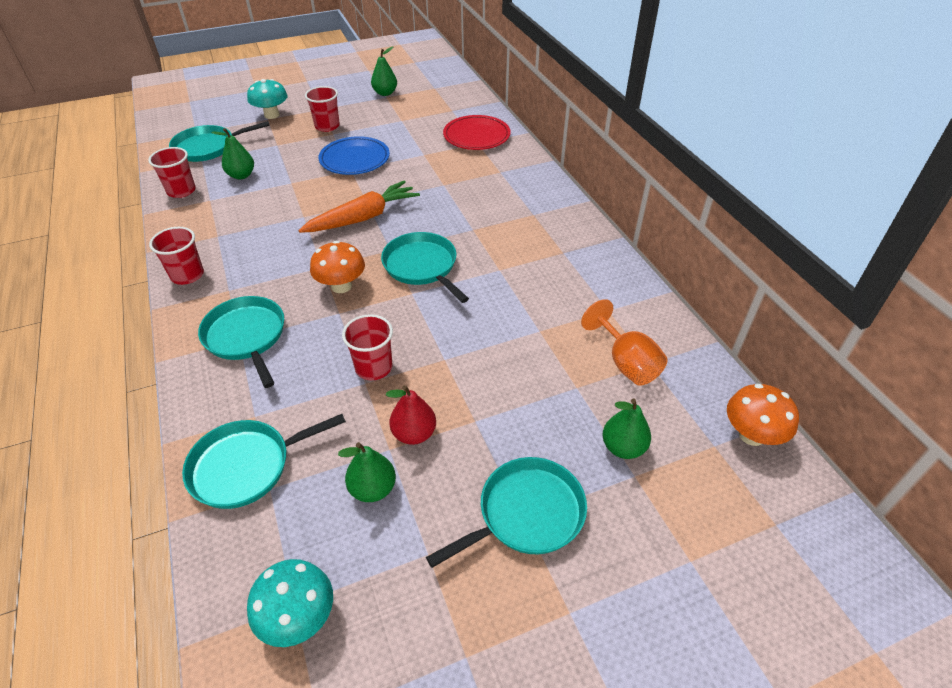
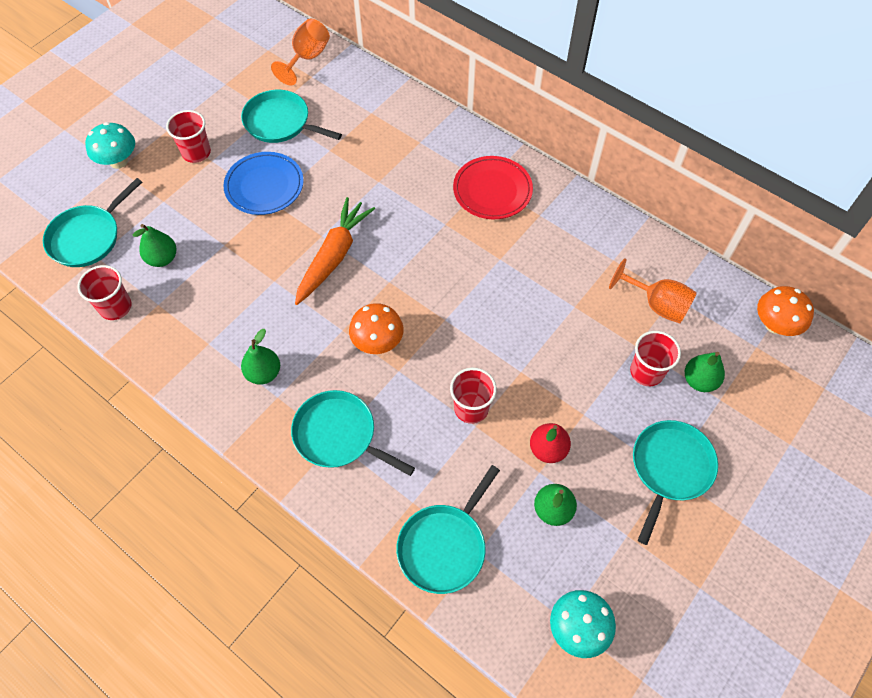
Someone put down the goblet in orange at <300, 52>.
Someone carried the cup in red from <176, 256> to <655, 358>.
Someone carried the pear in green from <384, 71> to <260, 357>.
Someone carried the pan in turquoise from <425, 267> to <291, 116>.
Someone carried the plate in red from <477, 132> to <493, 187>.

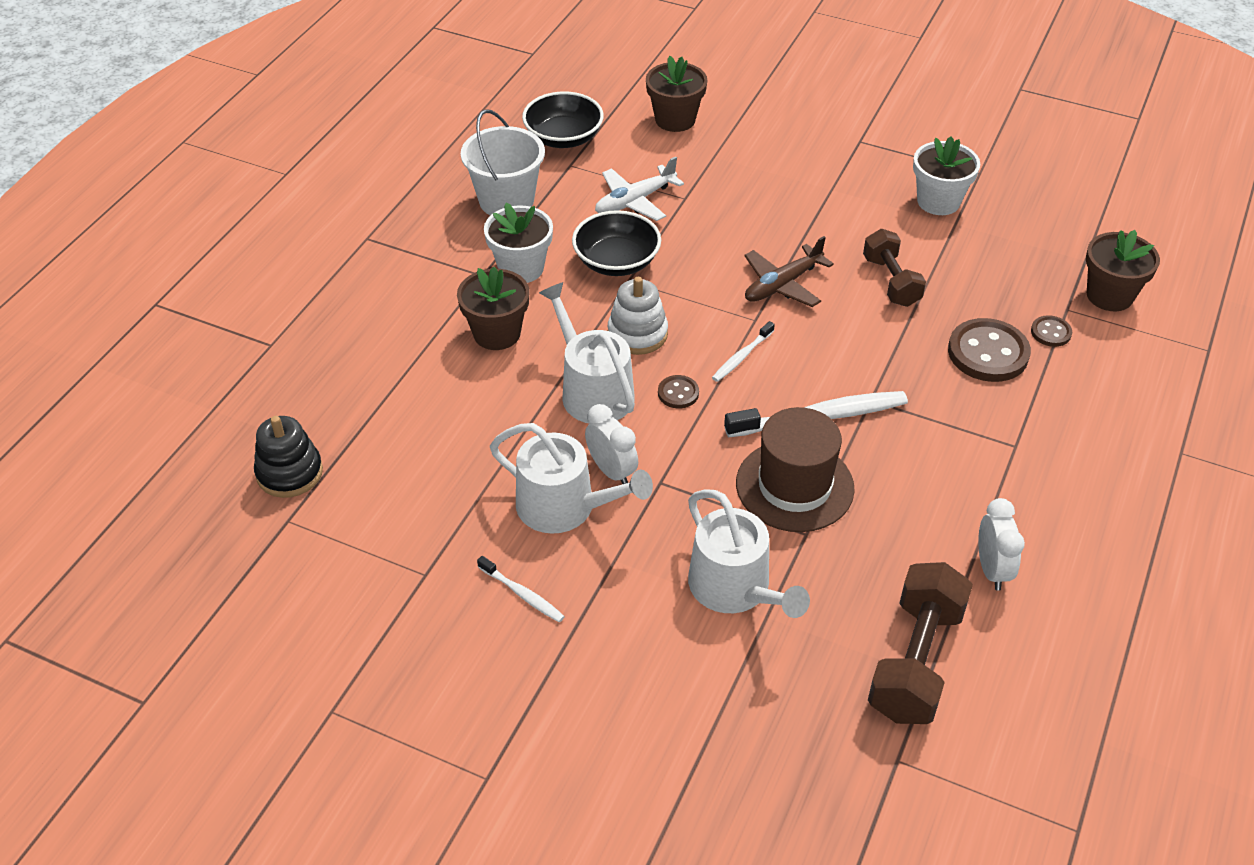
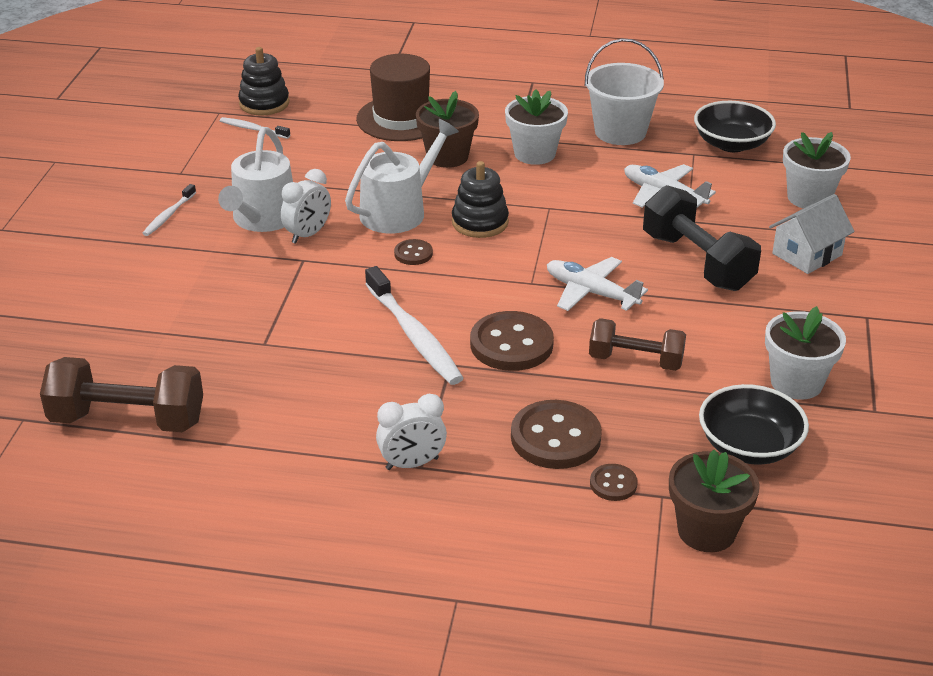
Someone took away the watering can in white at <749, 553>.
Someone put down the button in brown at <512, 341>.
Someone put down the dumbbell in black at <702, 238>.
Someone put down the house in white at <812, 234>.
Someone carried the bowl in black from <616, 243> to <754, 424>.
Someone carried the toothbrush in white from <743, 351> to <255, 128>.
Someone carried the hat in brown from <795, 469> to <393, 97>.
Someone carried the clock in white from <1001, 544> to <411, 432>.
Someone repainted the stacking toy in white at <638, 316>, which became the stacking toy in black at <480, 199>.
Someone repainted the flower pot in brown at <677, 94>, which became the flower pot in white at <817, 170>.
Someone repainted the plane in brown at <789, 271>, which became the plane in white at <597, 284>.
Someone rotated the dumbbell in brown at <894, 268> by 45 degrees clockwise.

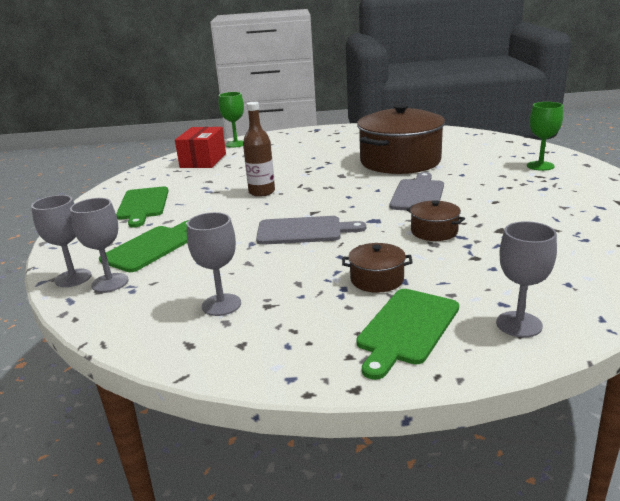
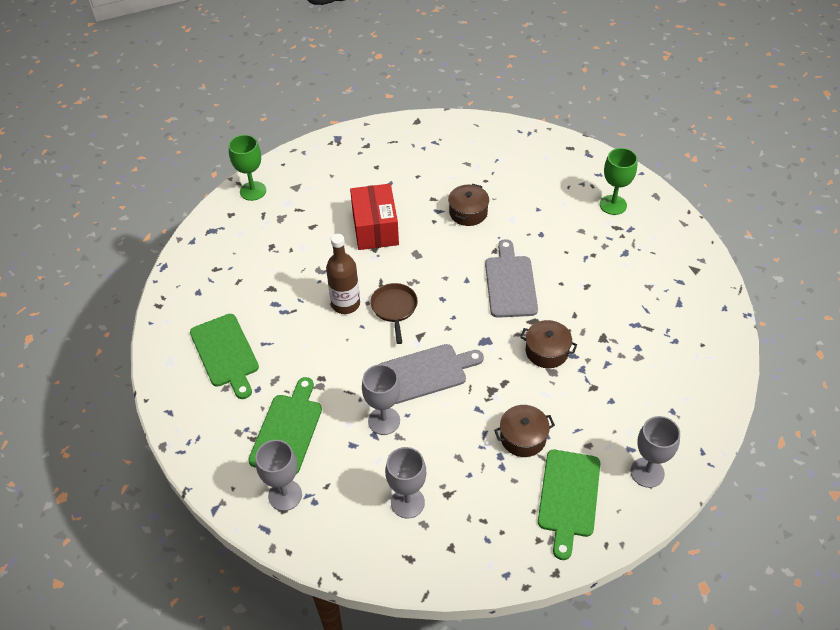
Someone put down the pan in brown at <394, 313>.
Someone carried the goblet in grey from <61, 241> to <381, 399>.
Someone carried the box in red from <200, 147> to <374, 217>.
Someone scaled the pot in brown at <401, 139> by 0.43.

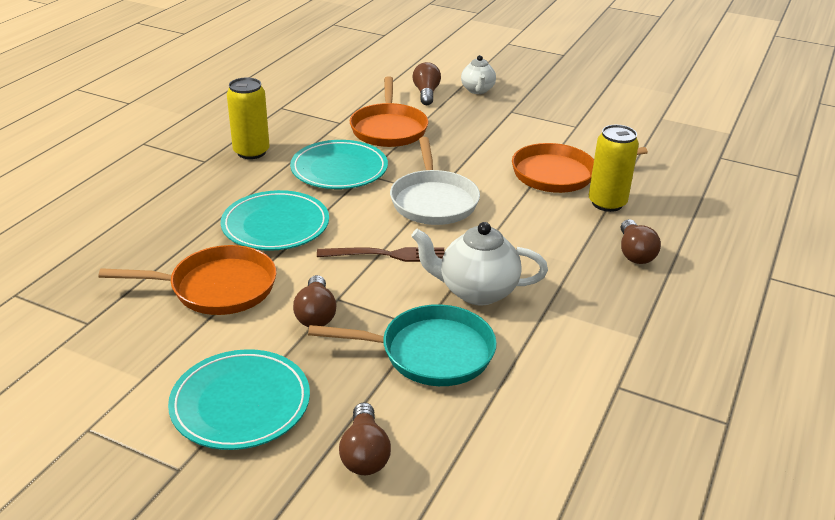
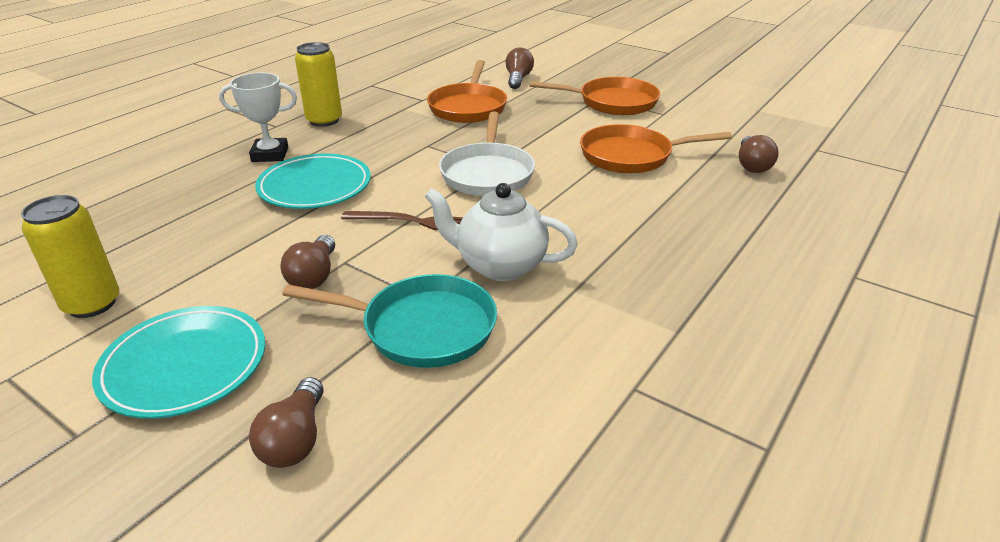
Someone took away the plate in turquoise at <339, 164>.
Someone took away the teapot in white at <478, 74>.
Someone put down the trophy in white at <258, 117>.
Someone carried the pan in orange from <187, 280> to <595, 96>.
Someone carried the can in yellow from <614, 168> to <70, 256>.
Someone carried the light bulb in brown from <641, 241> to <759, 154>.

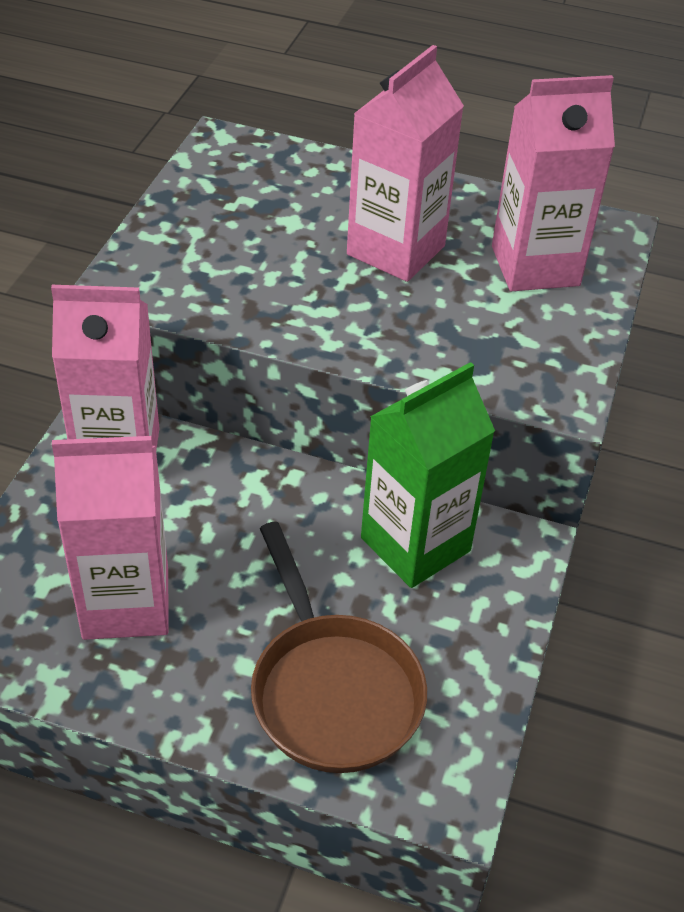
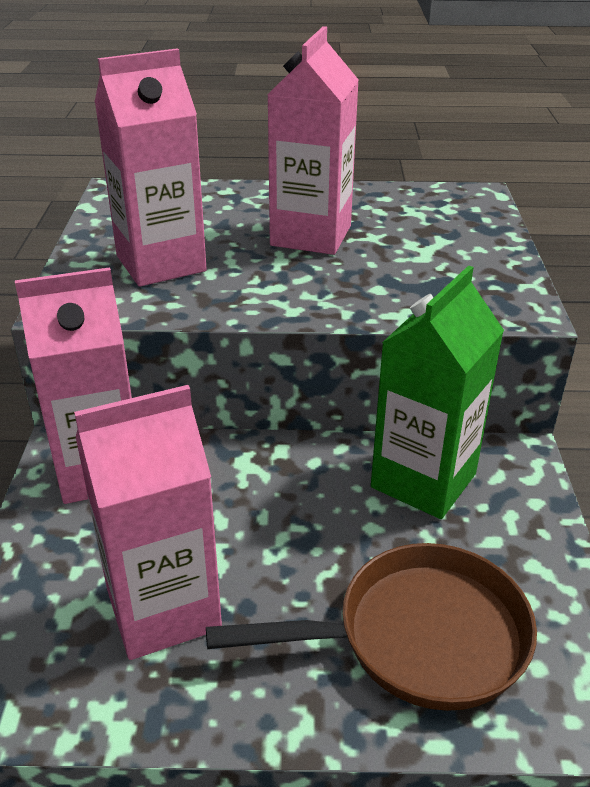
Someone carried the carton in pink from <553, 183> to <151, 167>.
Someone rotated the pan in brown at <339, 647> by 60 degrees counterclockwise.

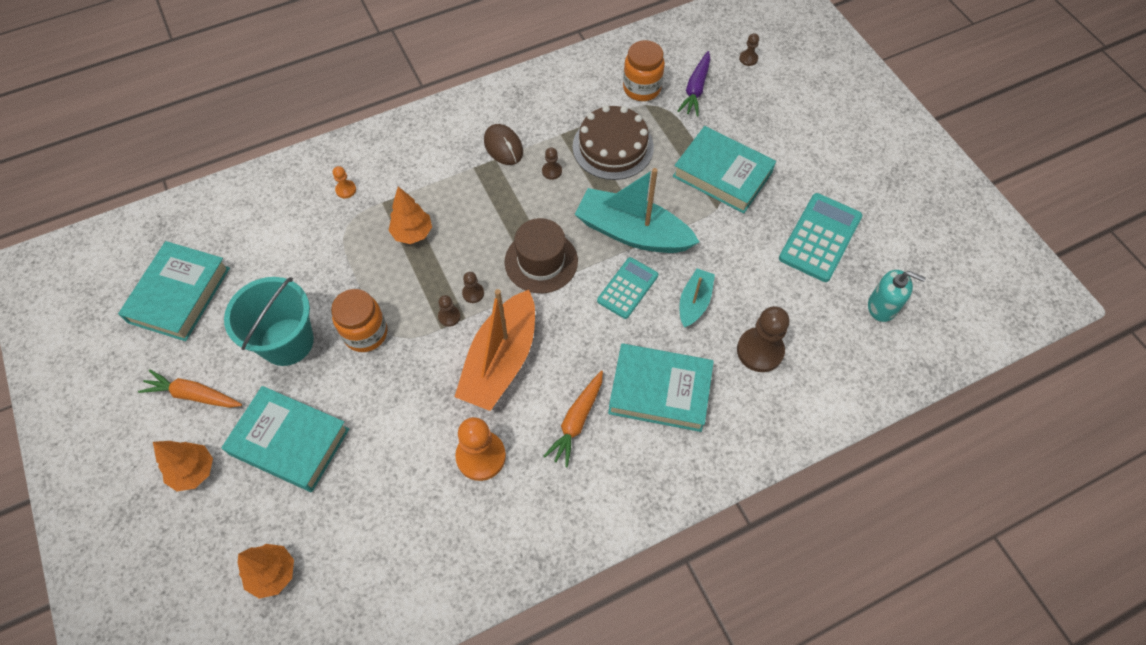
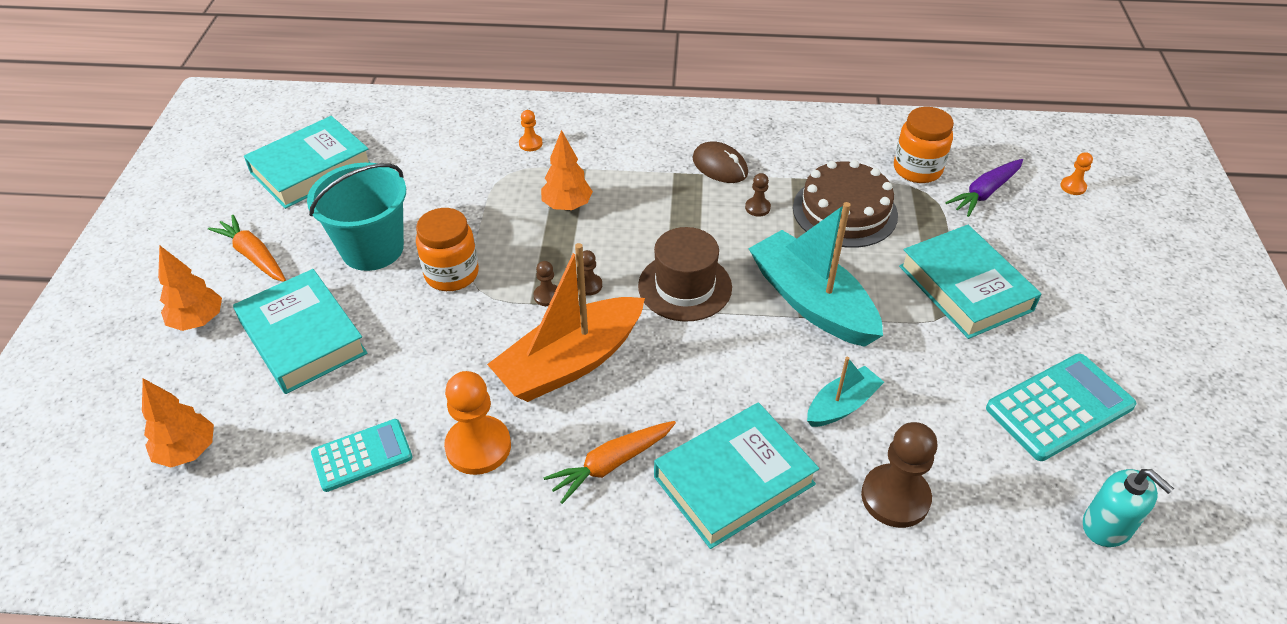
Someone carried the calculator in turquoise from <627, 288> to <361, 455>.
Someone repainted the pawn in brown at <749, 49>, which became the pawn in orange at <1076, 173>.
Someone rotated the mouse in brown at <503, 144> by 45 degrees counterclockwise.
Someone rotated the book in turquoise at <661, 387> by 75 degrees counterclockwise.

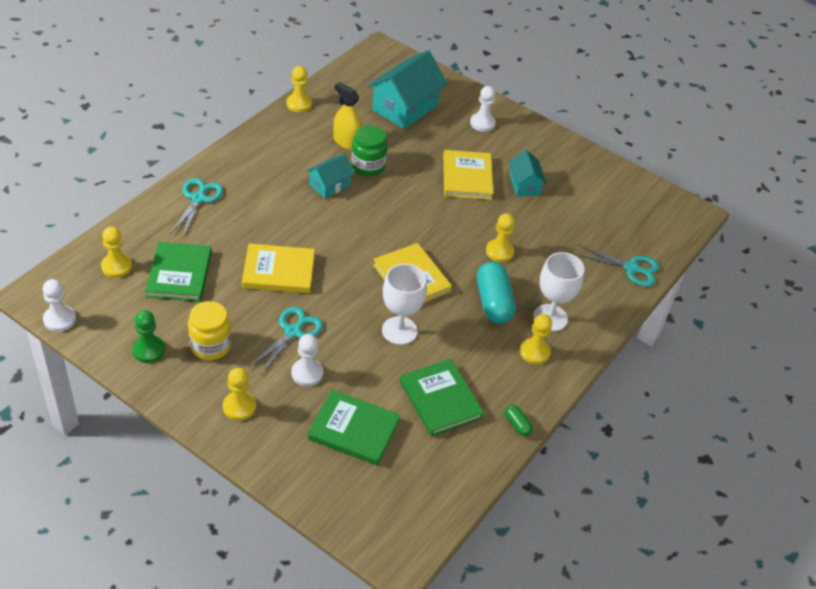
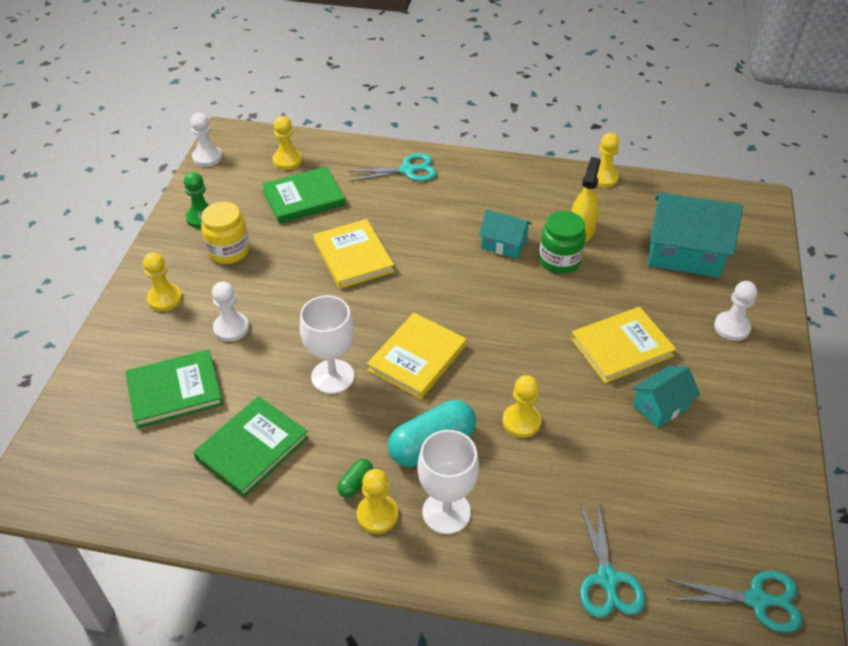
Someone carried the scissors in turquoise from <286, 340> to <734, 602>.
Someone carried the capsule in green from <519, 420> to <355, 478>.
Someone rotated the book in green at <354, 428> by 75 degrees clockwise.

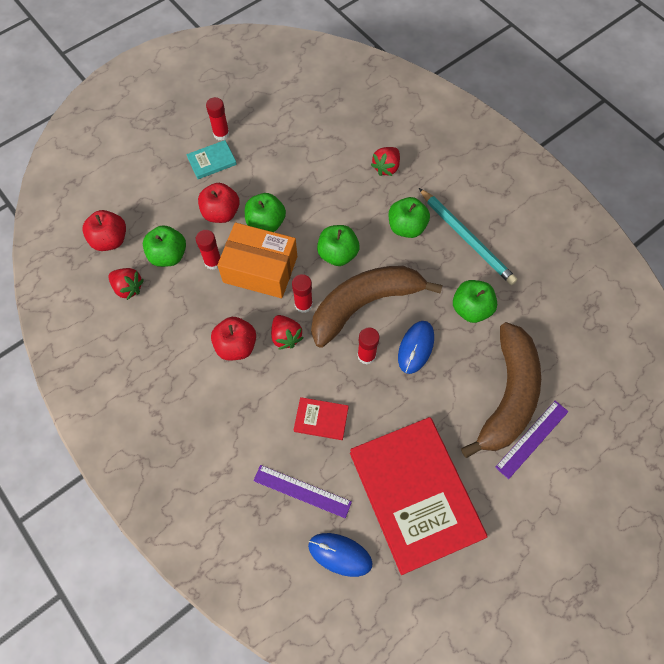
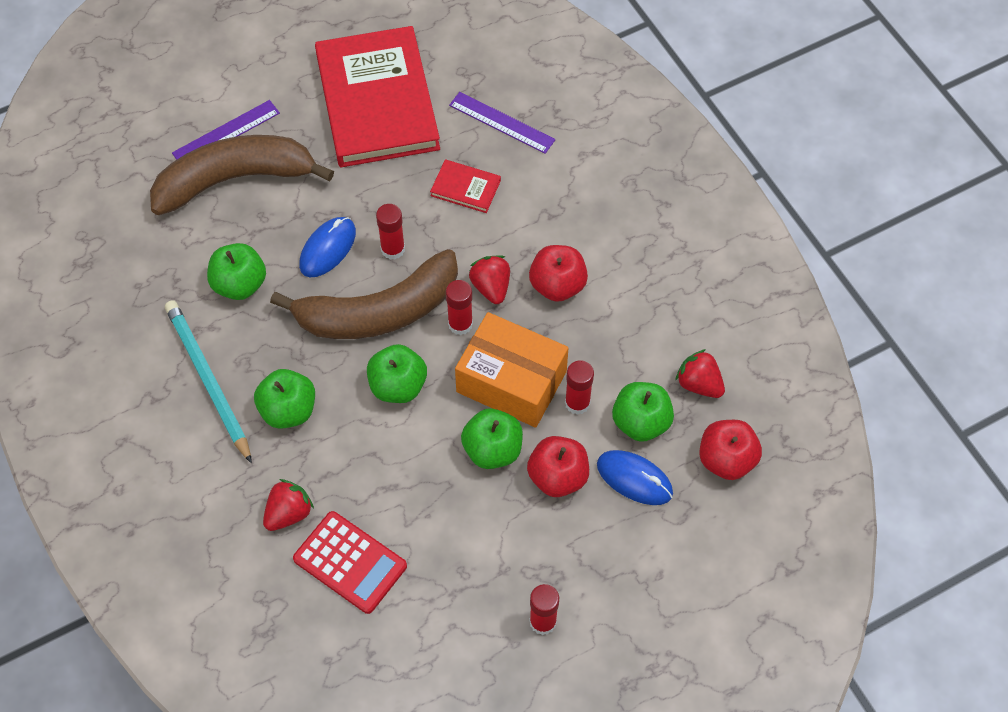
Someone took away the book in turquoise at <211, 159>.
Someone put down the calculator in red at <350, 562>.
Someone carried the mouse in blue from <340, 555> to <635, 477>.
Someone rotated the banana in brown at <501, 390> by 45 degrees clockwise.

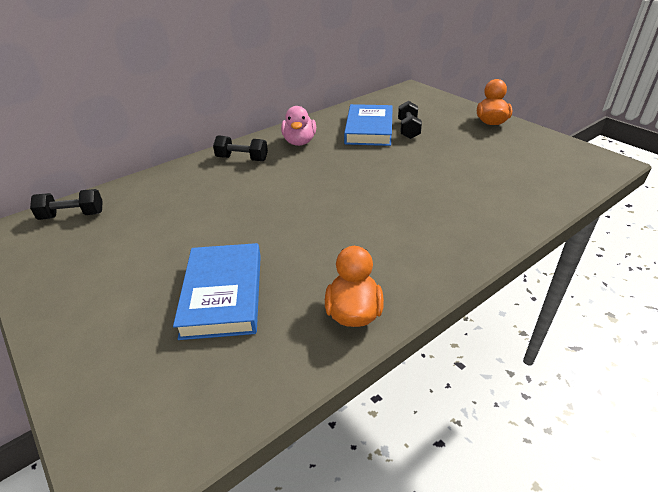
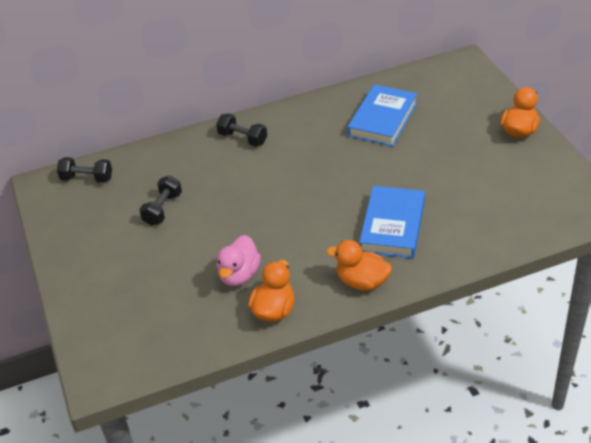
Someone put down the duck in orange at <359, 265>.
Someone carried the book in blue from <217, 291> to <392, 222>.
Someone carried the duck in pink from <298, 126> to <239, 260>.
Someone carried the dumbbell in black from <410, 120> to <160, 201>.

